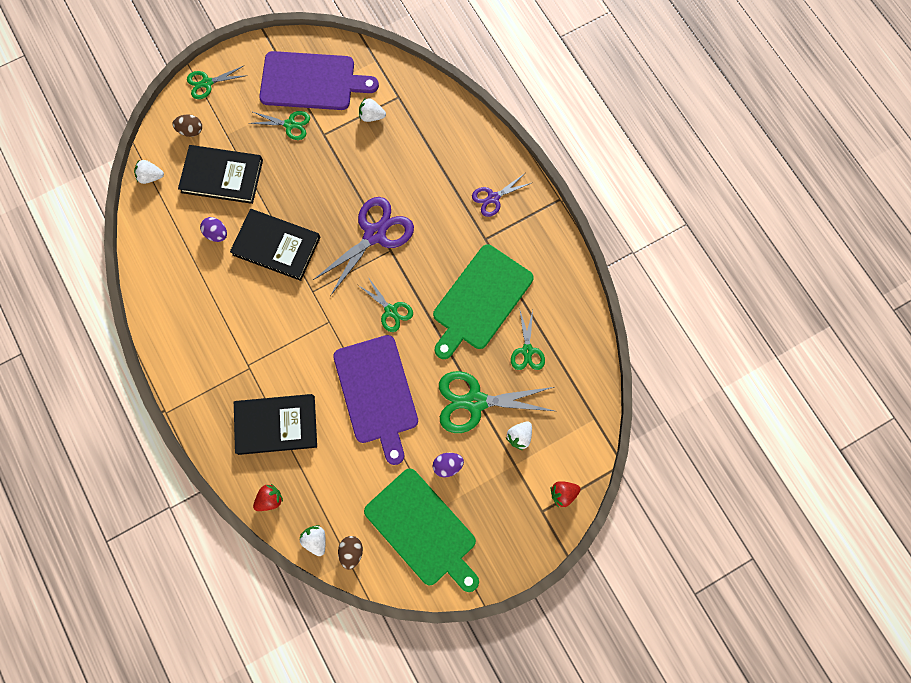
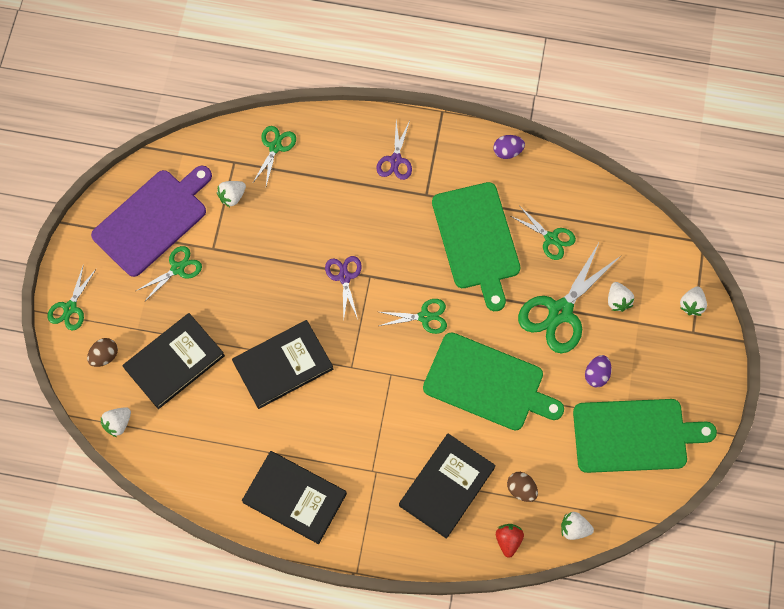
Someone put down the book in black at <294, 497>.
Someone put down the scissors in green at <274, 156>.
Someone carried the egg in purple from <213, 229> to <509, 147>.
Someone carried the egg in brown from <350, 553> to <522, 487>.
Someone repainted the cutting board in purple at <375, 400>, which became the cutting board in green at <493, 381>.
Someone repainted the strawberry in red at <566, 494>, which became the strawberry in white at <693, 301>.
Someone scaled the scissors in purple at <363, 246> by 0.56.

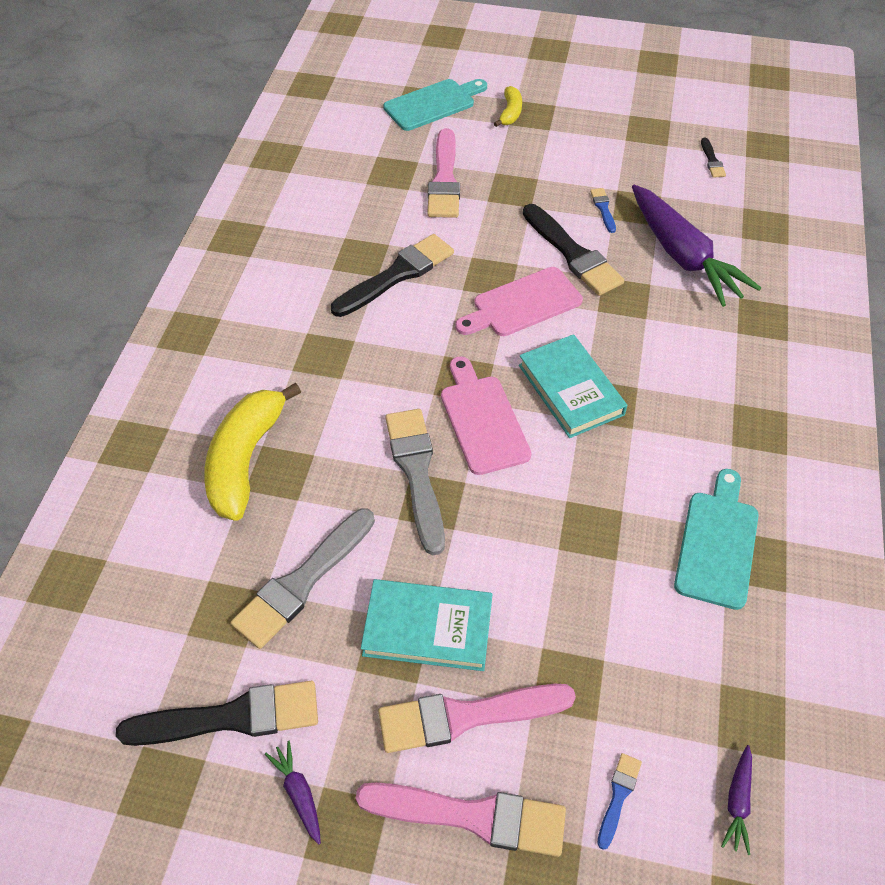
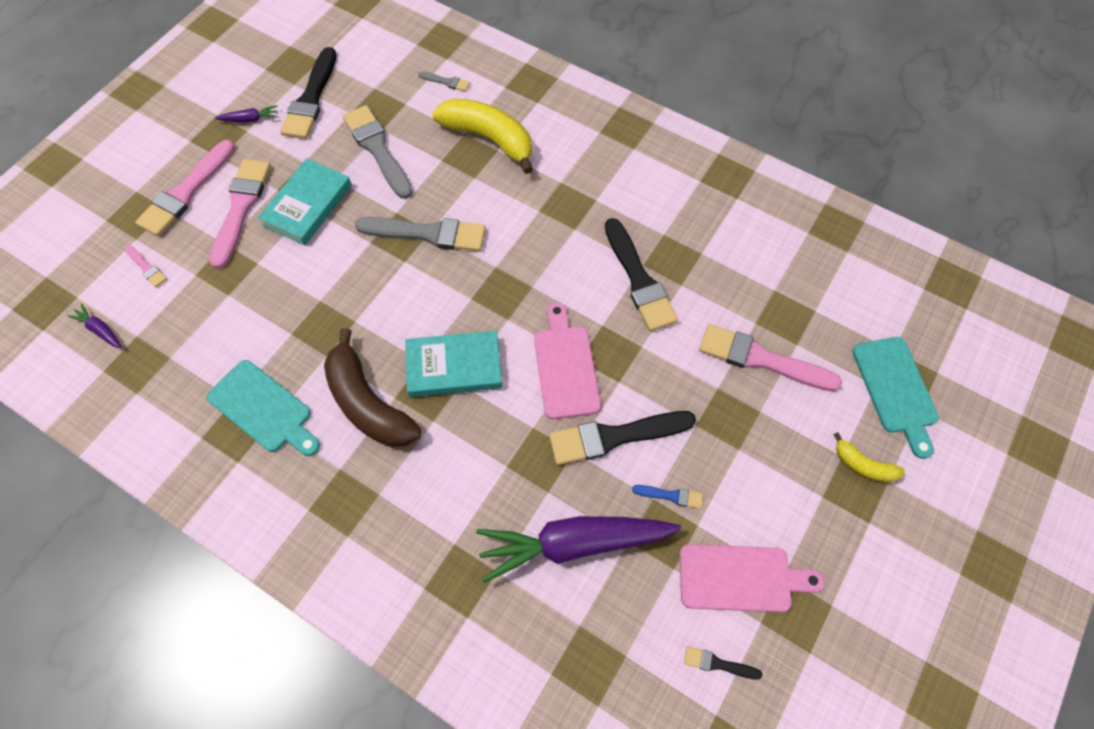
Someone put down the banana in brown at <372, 387>.
Someone put down the brush in grey at <444, 81>.
Someone carried the cutting board in pink from <486, 415> to <752, 578>.
Someone repainted the brush in blue at <619, 801>, which became the brush in pink at <146, 266>.

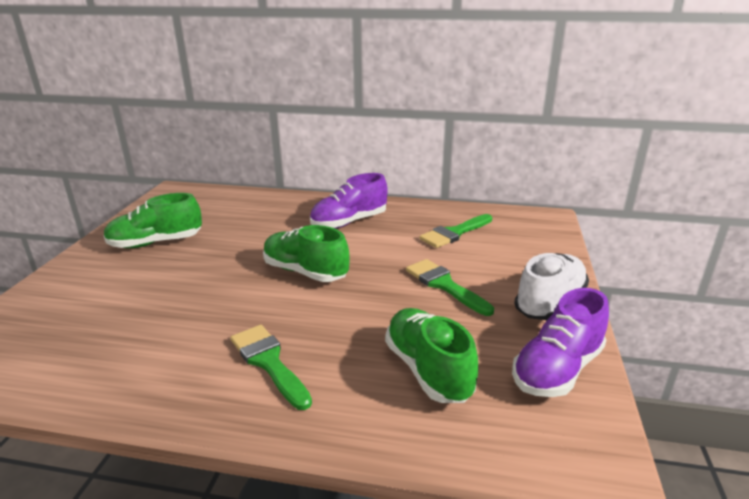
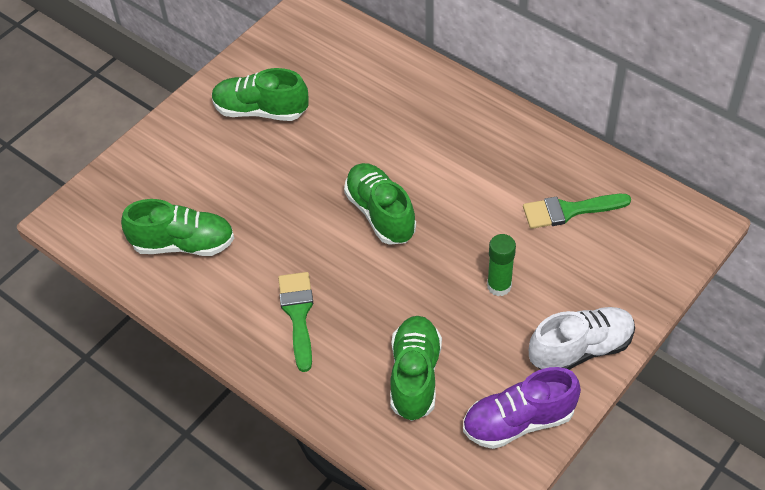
Someone took away the shoe in purple at <349, 201>.
Someone put down the shoe in green at <177, 227>.
Someone swapped the brush in green at <450, 287> for the glue stick in green at <501, 265>.

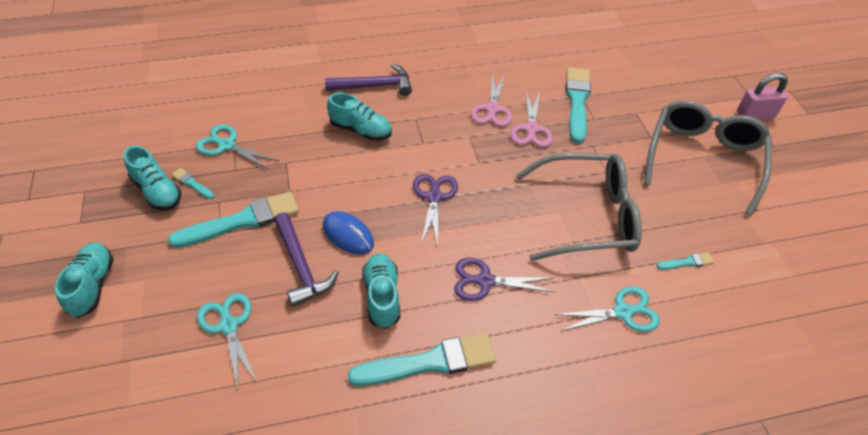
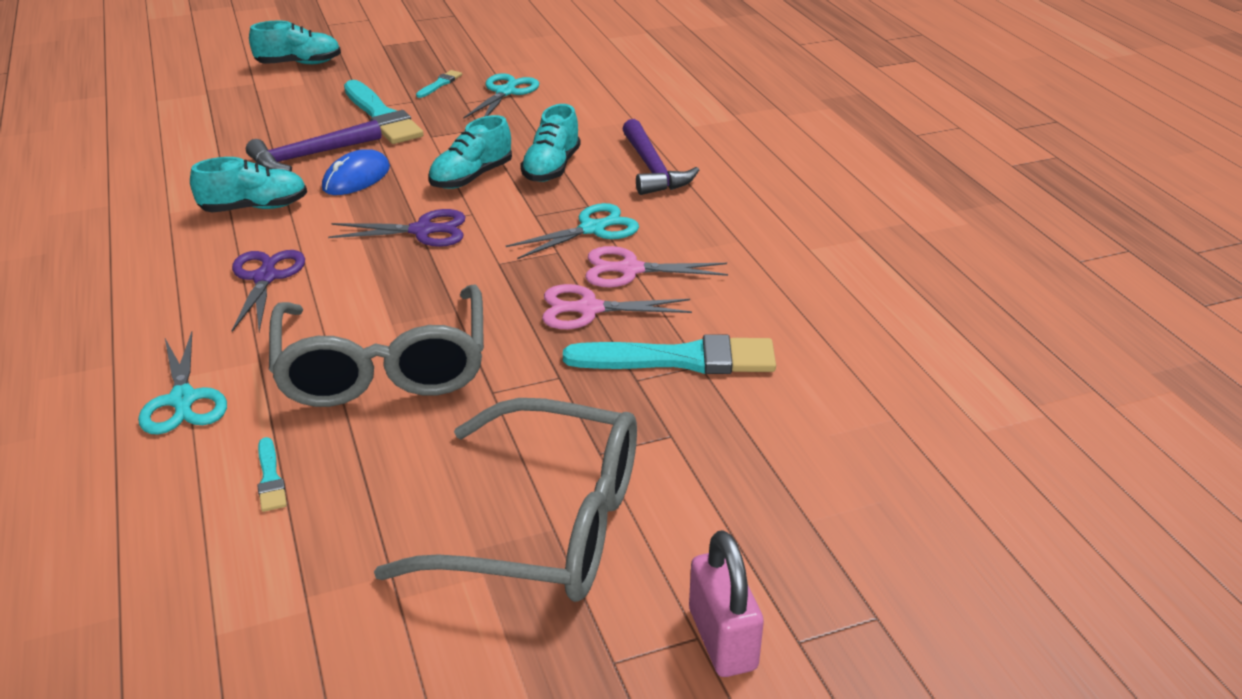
Someone took away the brush in turquoise at <422, 359>.
Someone carried the shoe in turquoise from <152, 177> to <470, 152>.
Someone carried the scissors in turquoise from <227, 341> to <572, 231>.

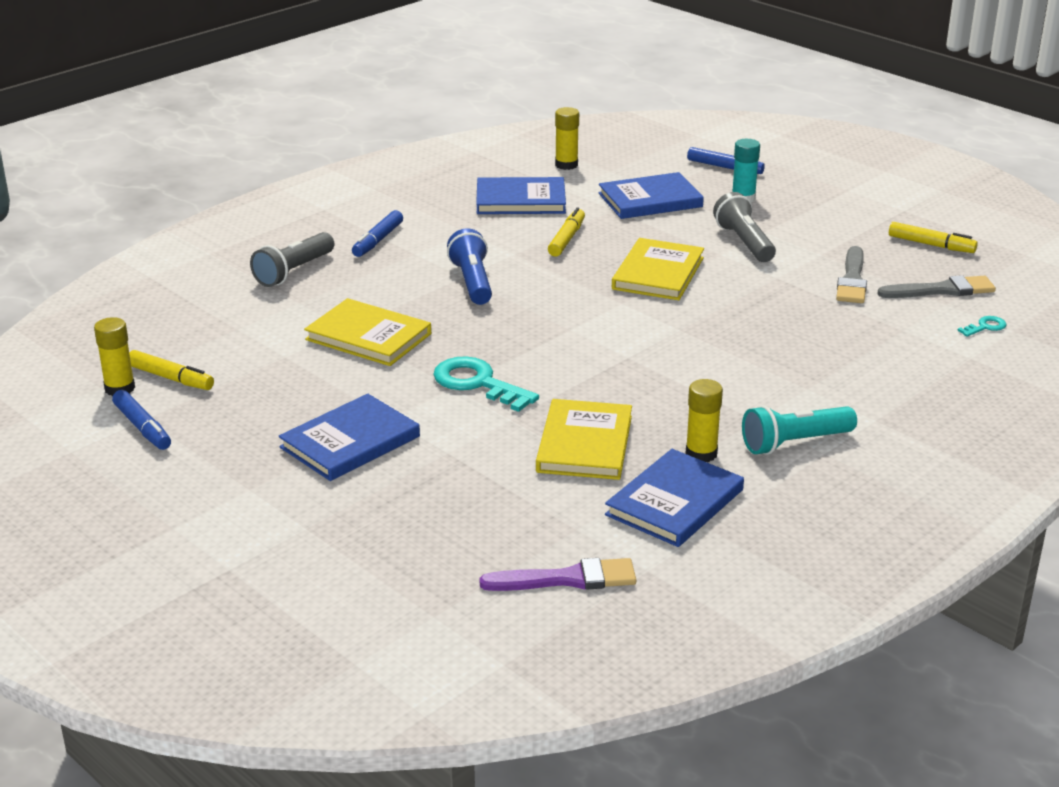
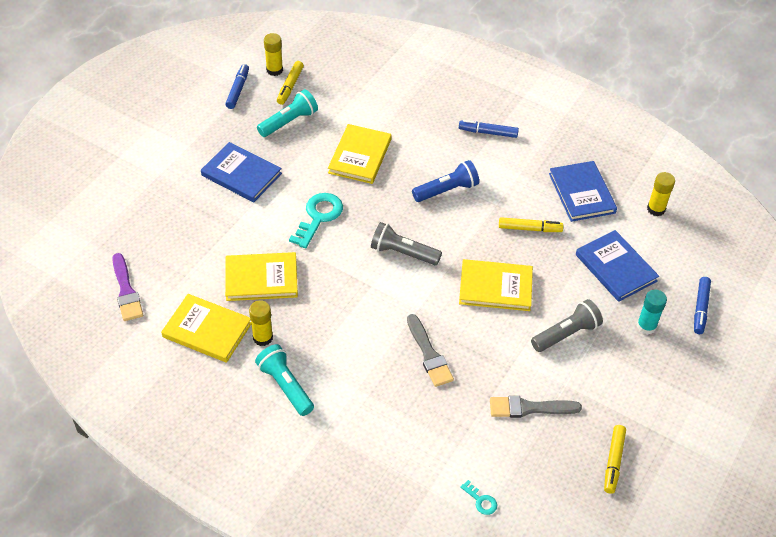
Someone put down the flashlight in turquoise at <287, 113>.
Someone carried the flashlight in grey from <292, 259> to <406, 243>.
Someone carried the brush in grey from <936, 286> to <430, 350>.
Someone repainted the book in blue at <674, 498>, which became the book in yellow at <206, 328>.
Someone rotated the marker in blue at <141, 420> by 150 degrees clockwise.

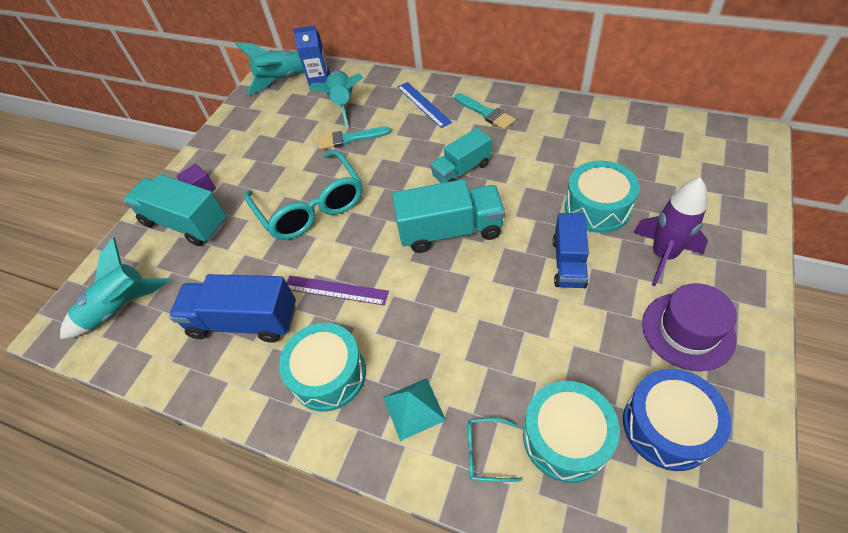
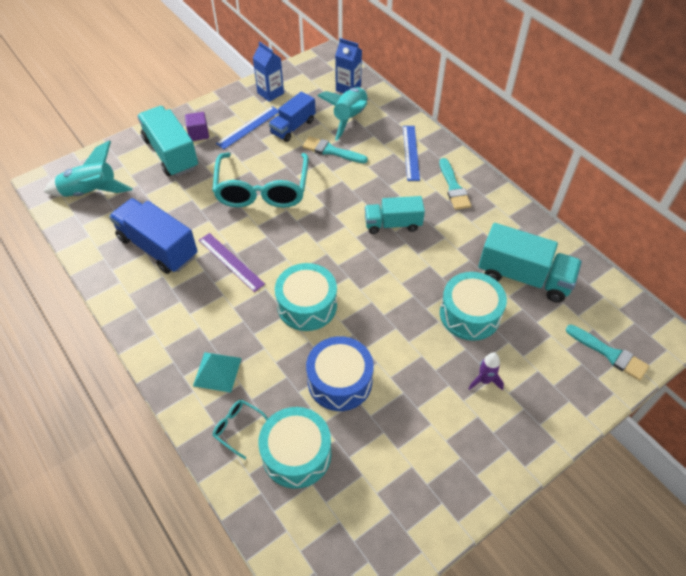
Someone took away the rocket in turquoise at <269, 69>.
Someone took away the hat in purple at <689, 327>.
Someone put down the ruler in blue at <247, 127>.
Someone put down the carton in blue at <268, 71>.
Someone put down the brush in turquoise at <607, 352>.
Someone carried the drum in turquoise from <322, 367> to <306, 297>.
Someone carried the truck in turquoise from <448, 216> to <530, 263>.
Someone carried the truck in blue from <571, 250> to <292, 116>.
Someone carried the drum in blue from <677, 420> to <340, 373>.
Someone scaled the rocket in purple at <670, 231> by 0.54.

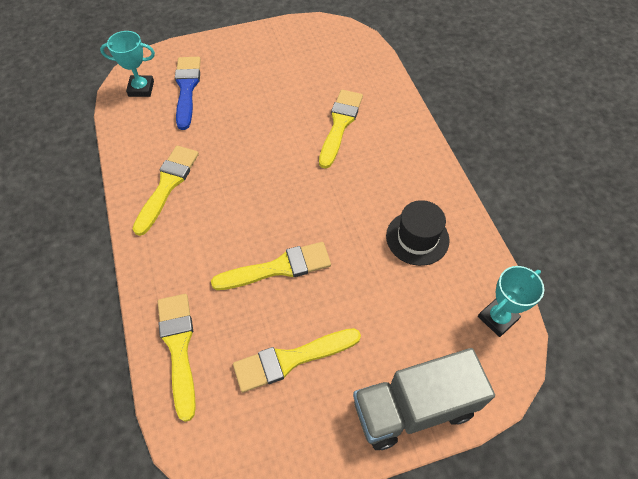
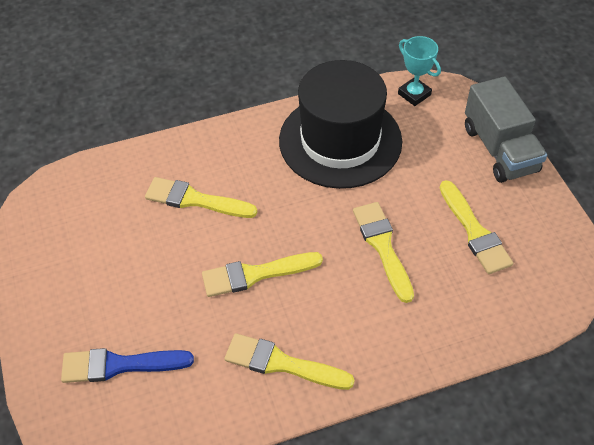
Someone took away the trophy in turquoise at <127, 64>.
Someone carried the brush in yellow from <177, 358> to <262, 274>.
Someone scaled the hat in black at <418, 233> by 2.08.

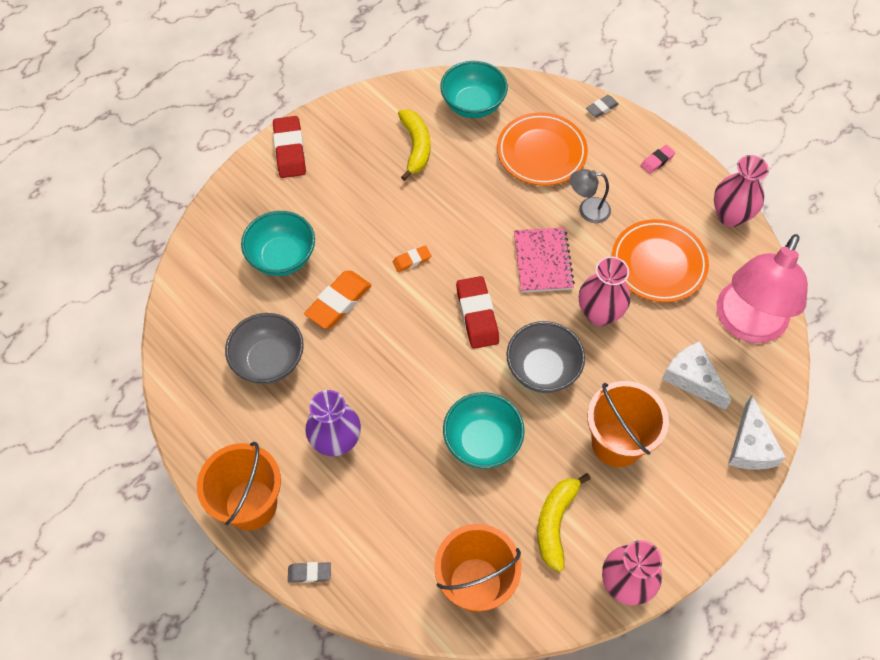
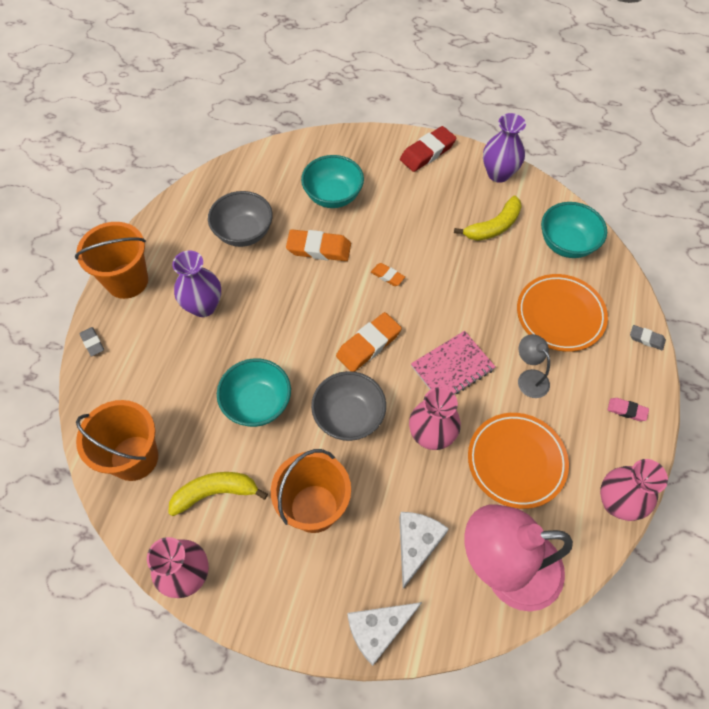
Someone put down the vase in purple at <504, 148>.
Someone repainted the eraser in red at <477, 312>, which became the eraser in orange at <369, 342>.

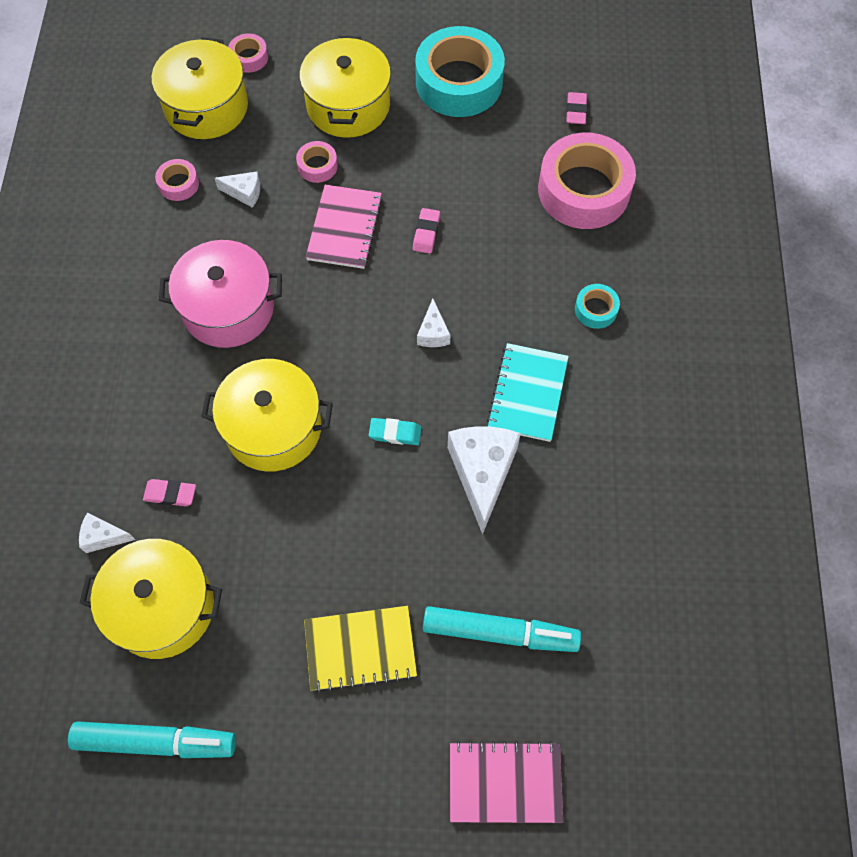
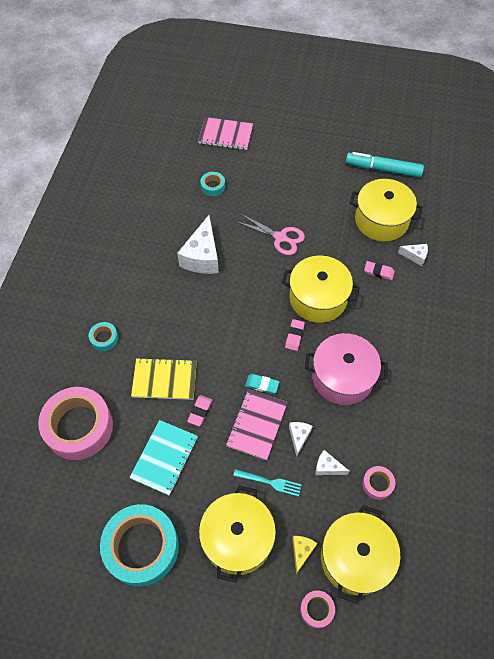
Someone put down the scissors in pink at <271, 234>.
Someone put down the cheese in yellow at <304, 555>.
Someone carried the notebook in yellow from <360, 649> to <164, 379>.
Someone carried the eraser in turquoise from <395, 431> to <262, 384>.
Someone carried the cheese in white from <434, 323> to <300, 439>.
Someone carried the notebook in turquoise from <528, 392> to <163, 458>.
Someone carried the eraser in pink from <576, 108> to <295, 335>.
Someone swapped the tape in pink at <317, 162> for the fork in turquoise at <267, 483>.
Someone swapped the marker in turquoise at <502, 629> for the tape in turquoise at <212, 184>.

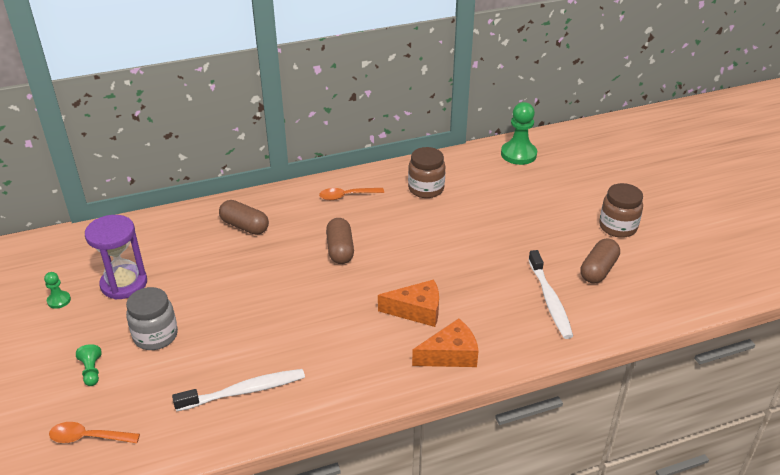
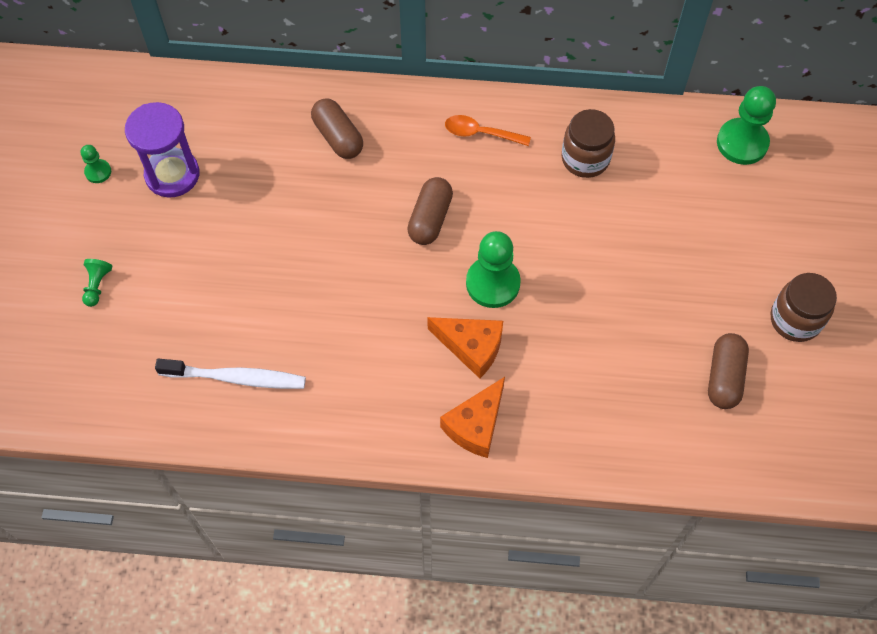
Someone took away the spoon in orange at <94, 432>.
Someone took away the jar in grey at <152, 318>.
Someone took away the toothbrush in white at <550, 294>.
Someone put down the pawn in green at <493, 269>.
Someone rotated the cheese in orange at <445, 342> by 120 degrees clockwise.
Someone rotated the capsule in brown at <600, 261> by 45 degrees counterclockwise.

